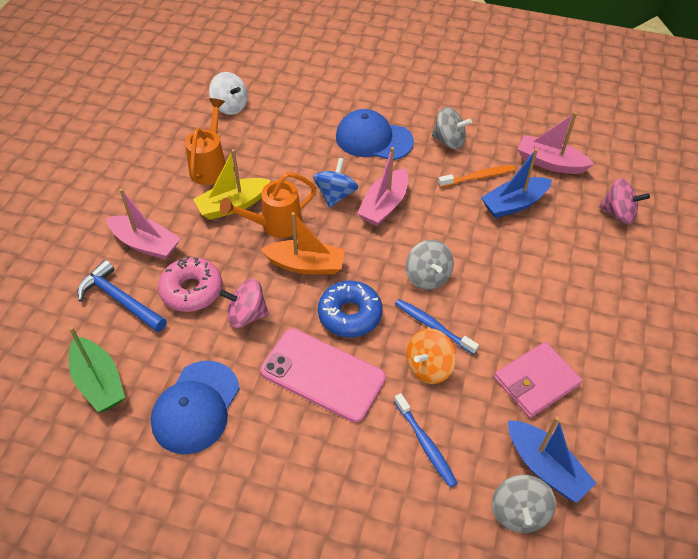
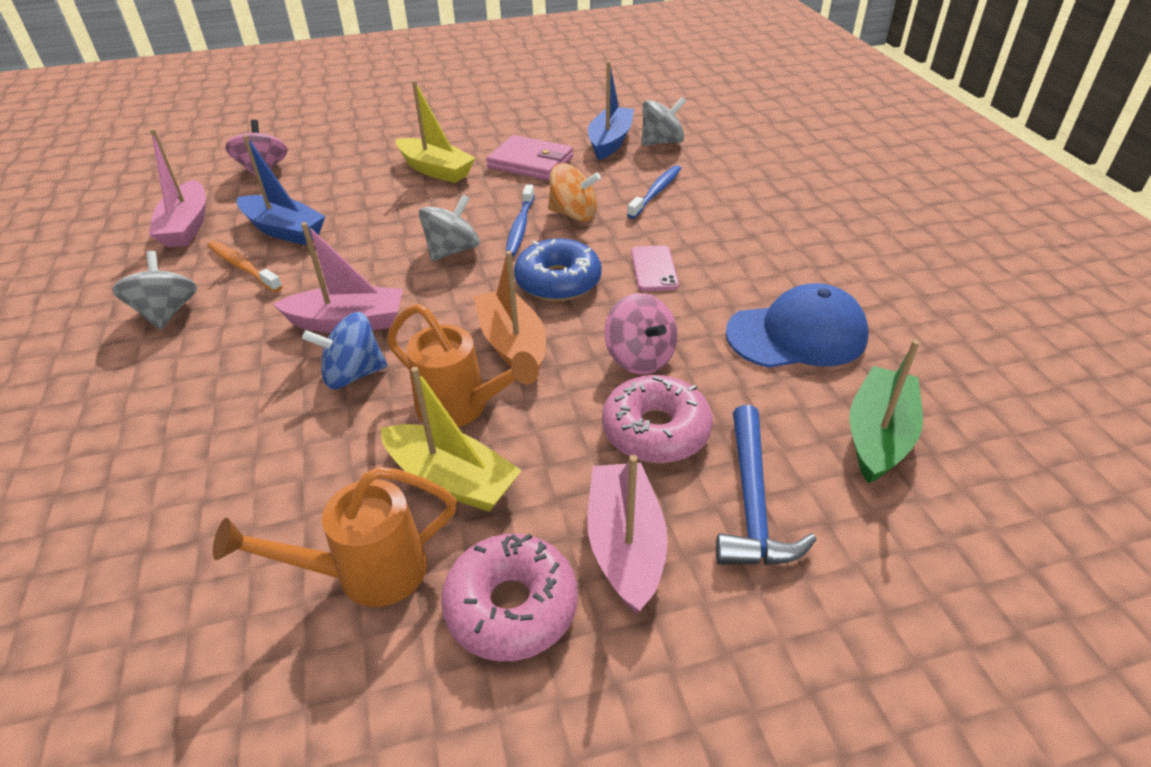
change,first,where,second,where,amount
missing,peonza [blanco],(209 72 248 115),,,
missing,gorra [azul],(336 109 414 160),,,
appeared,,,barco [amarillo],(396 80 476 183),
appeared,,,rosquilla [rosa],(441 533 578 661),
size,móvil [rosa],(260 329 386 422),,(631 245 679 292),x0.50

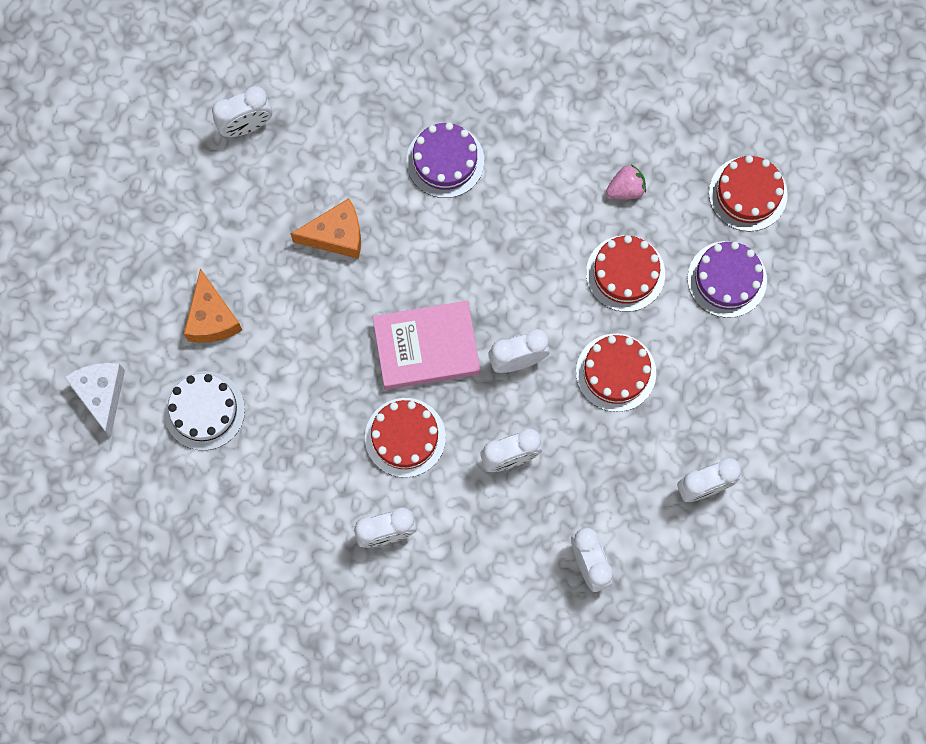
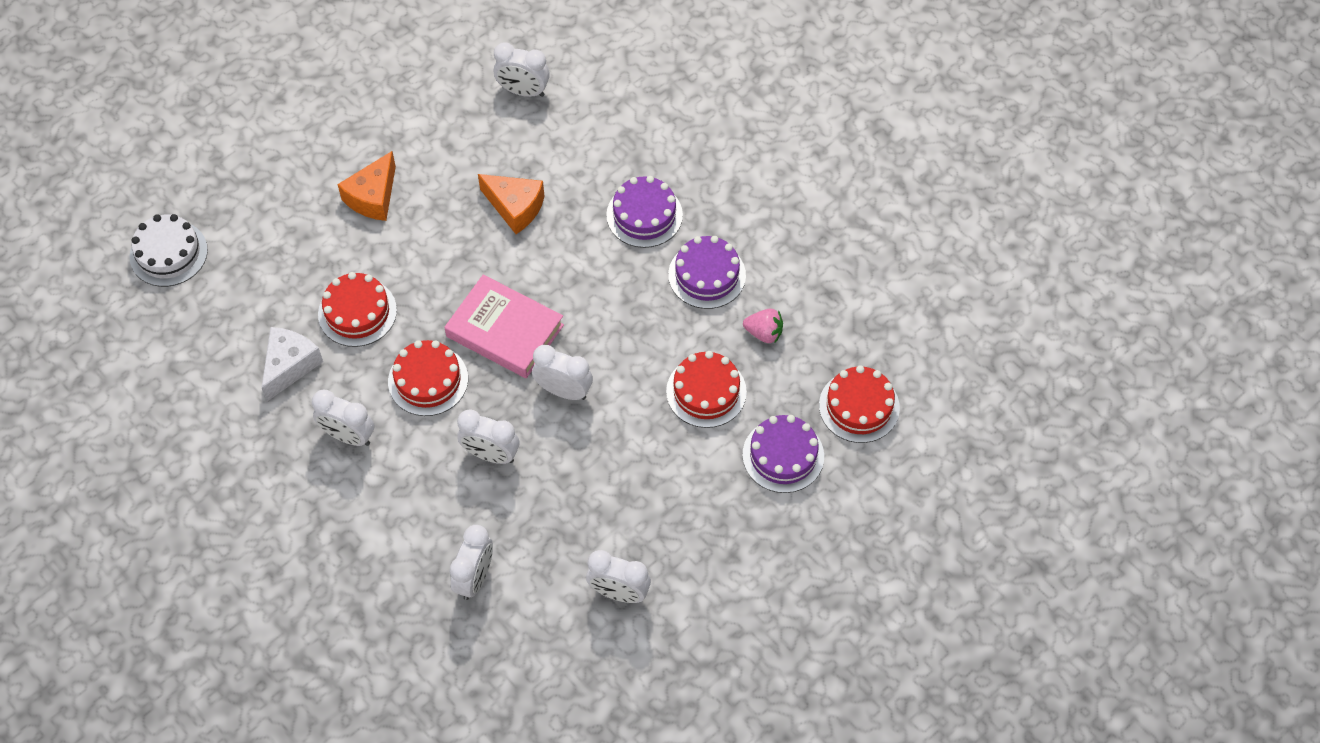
change,first,where,second,where,amount
appeared,,,tarta [morado],(668 236 746 309),
relocated,queso [blanco],(64 363 125 437),,(262 327 323 401),
relocated,tarta [blanco],(164 371 245 451),,(130 214 208 287),
relocated,tarta [rojo],(576 334 656 412),,(318 272 397 347),

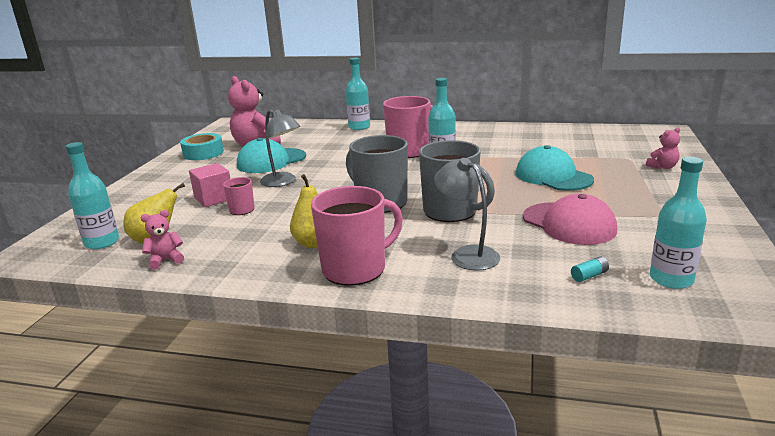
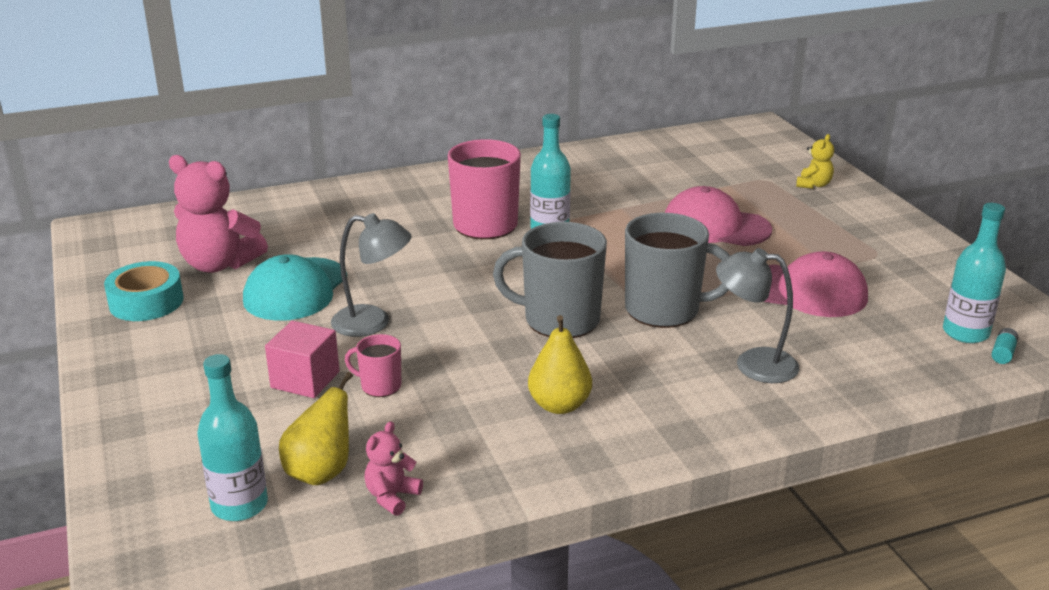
change,first,where,second,where,amount
missing,taza [rosa],(311 186 403 286),,,
missing,botella [turquesa],(346 57 370 130),,,
relocated,pila [turquesa],(571 256 609 282),,(992 328 1018 364),
colour,gorra [turquesa],(516 145 594 191),gorra [rosa],(665 186 772 246),
colour,osito [rosa],(646 127 680 169),osito [amarillo],(796 134 834 189),

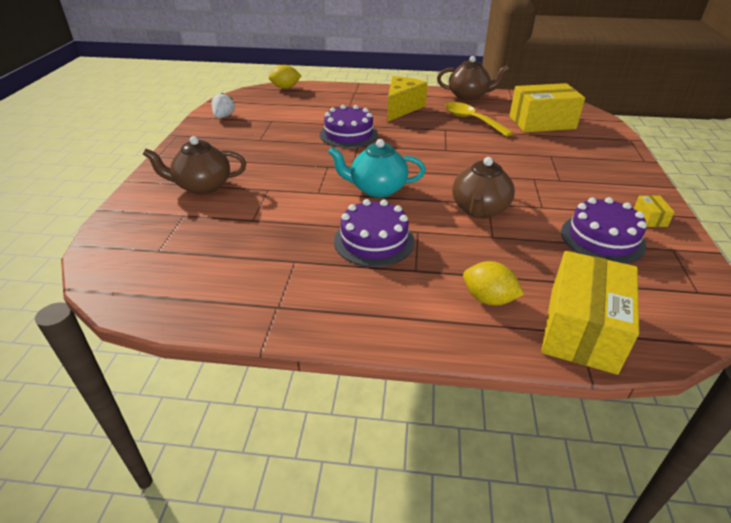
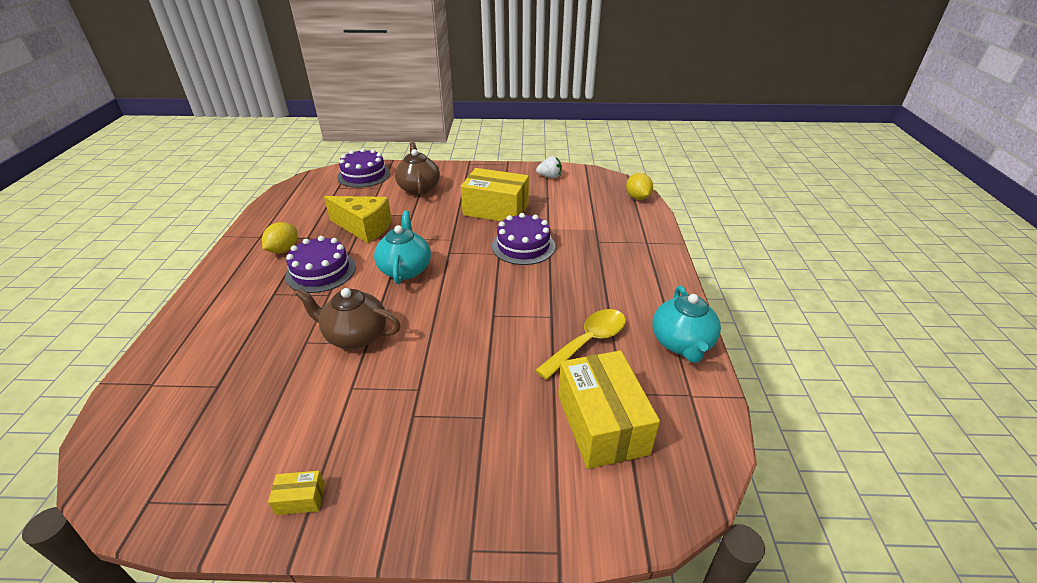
change,first,where,second,where,amount
relocated,queso [amarillo],(387 76 428 122),,(324 196 392 243),
relocated,limón [amarillo],(463 261 524 305),,(262 222 298 254),
relocated,caja [amarillo],(541 251 639 375),,(461 168 529 221),
relocated,tarta [morado],(561 197 647 264),,(337 148 390 188),
colour,tetera [marrón],(437 56 509 101),tetera [turquesa],(652 285 721 363),

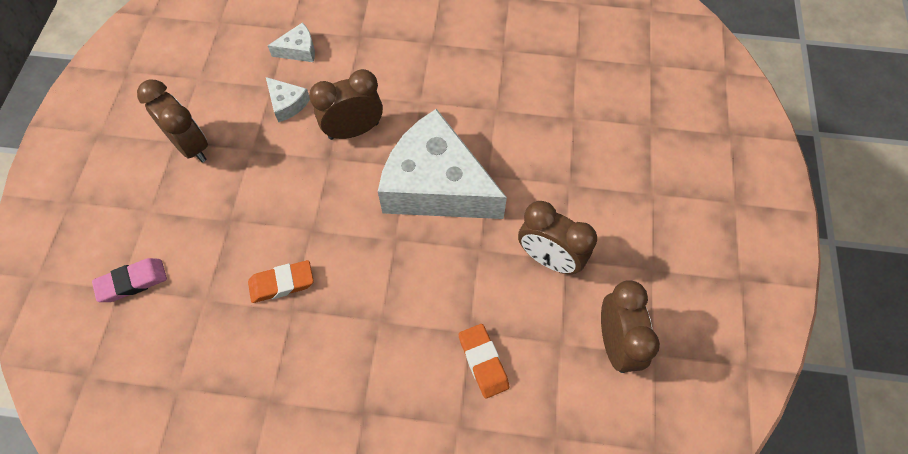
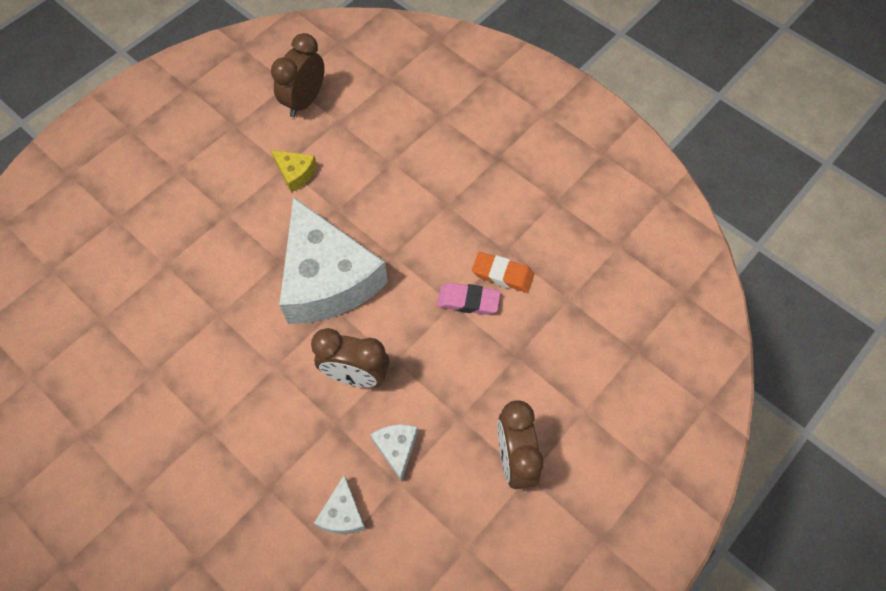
change,first,where,second,where,amount
missing,goma de borrar [naranja],(459 324 509 399),,,
relocated,goma de borrar [rosa],(92 258 167 302),,(437 283 501 315),
exchanged,despertador [marrón],(518 201 597 274),queso [amarillo],(271 150 317 193),
spun,queso [blanco],(268 22 315 62),,(314 475 366 534),105 degrees counterclockwise

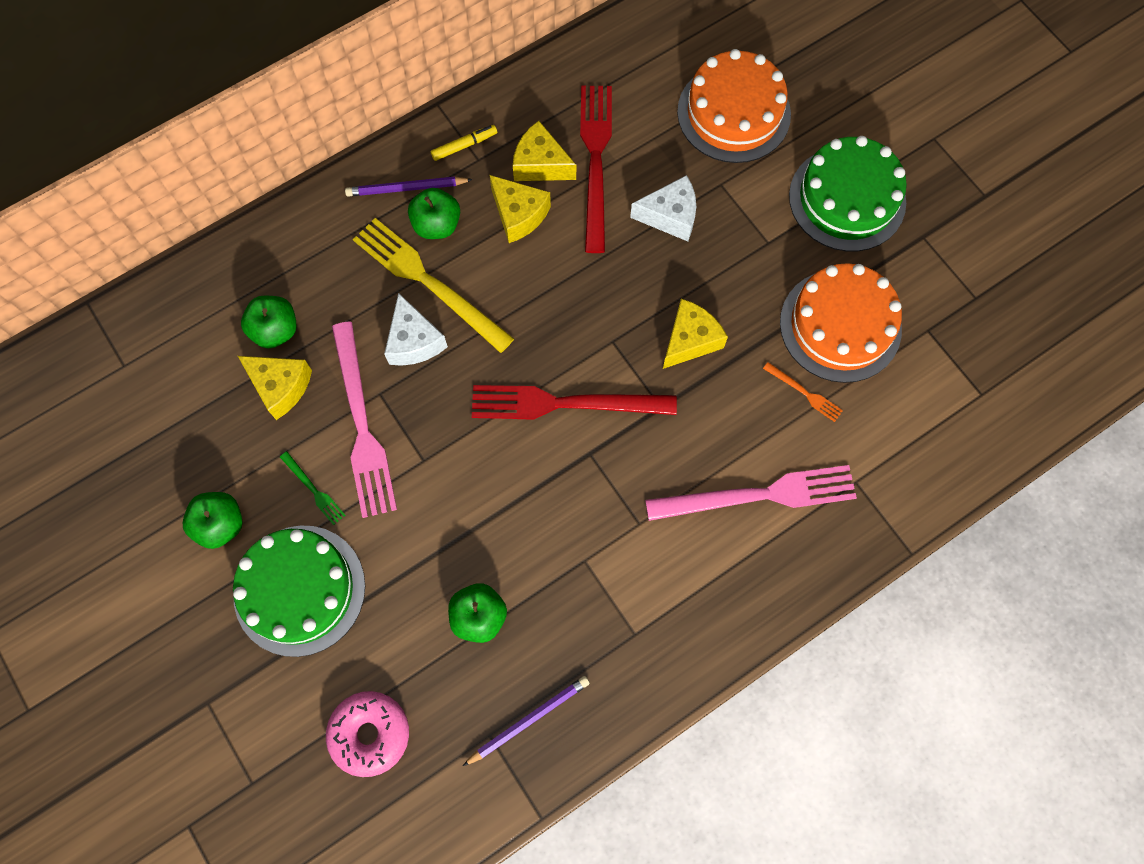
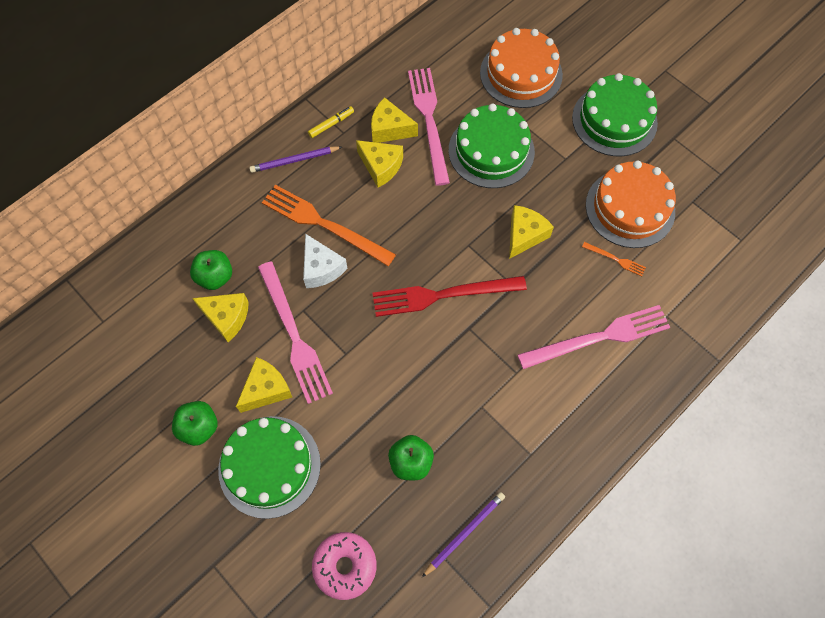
change,first,where,second,where,amount
missing,manzana [verde],(408 188 460 239),,,
exchanged,tenedor [verde],(280 451 345 525),queso [amarillo],(236 357 292 413),
exchanged,queso [blanco],(630 175 696 241),tarta [verde],(449 104 535 188),
colour,tenedor [amarillo],(353 218 514 353),tenedor [naranja],(262 185 396 266),
colour,tenedor [rojo],(580 86 612 253),tenedor [rosa],(408 68 450 186),

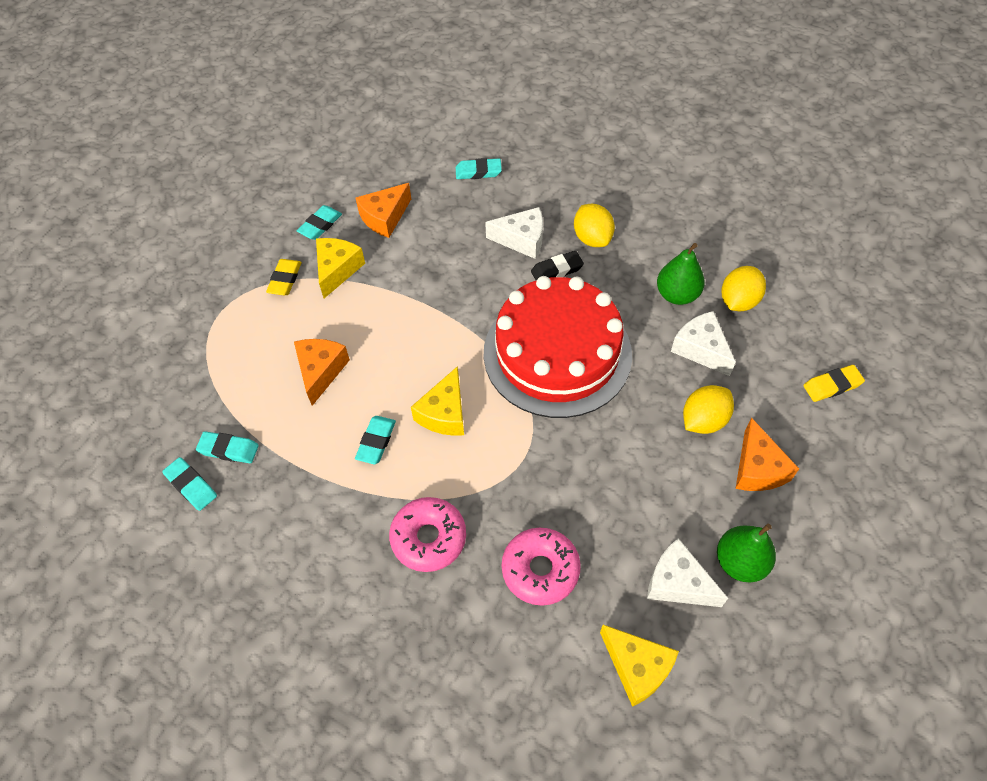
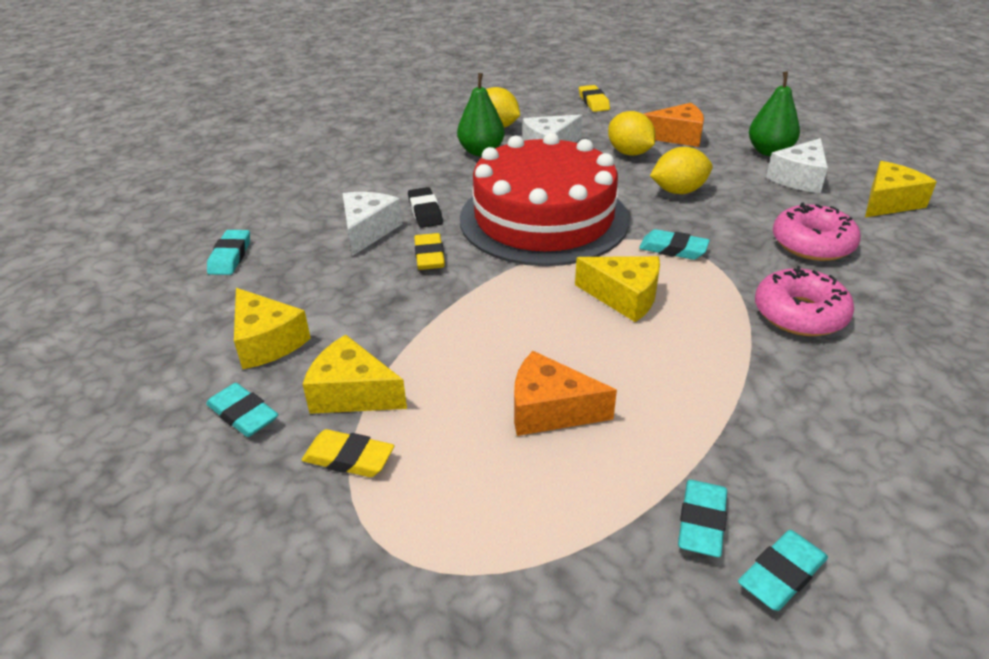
change,first,where,second,where,amount
appeared,,,goma de borrar [amarillo],(414 233 445 270),
relocated,goma de borrar [turquesa],(355 416 396 464),,(639 229 710 260),
relocated,limón [amarillo],(574 204 615 247),,(650 147 713 194),
colour,queso [naranja],(356 183 411 238),queso [amarillo],(234 288 311 369),

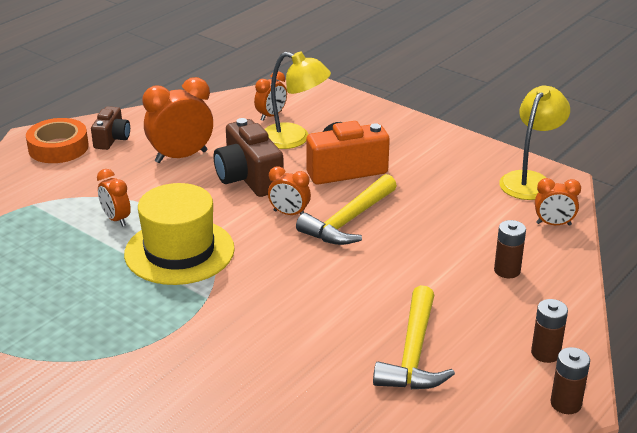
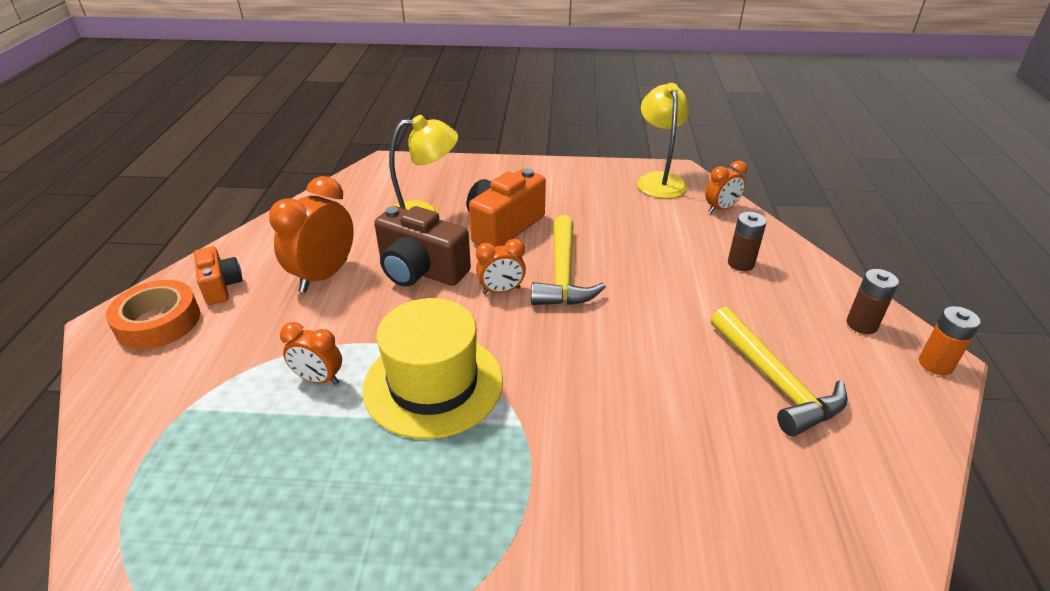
change,first,where,second,where,amount
missing,despertador [naranja],(254 71 287 121),,,
colour,cámara [marrón],(91 106 130 150),cámara [naranja],(194 246 243 305),
colour,pila [marrón],(551 347 590 414),pila [naranja],(919 306 981 375),

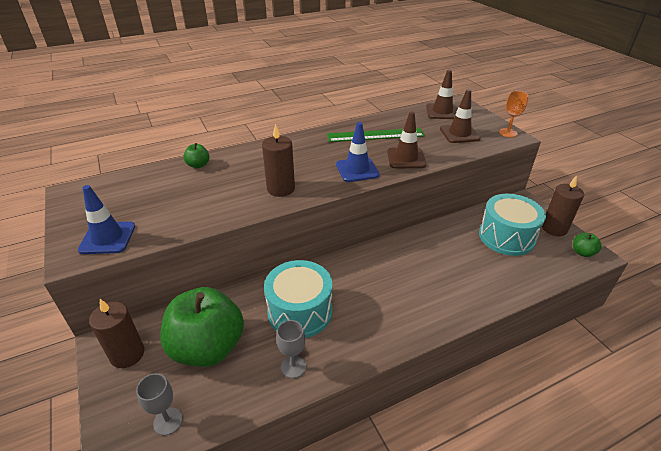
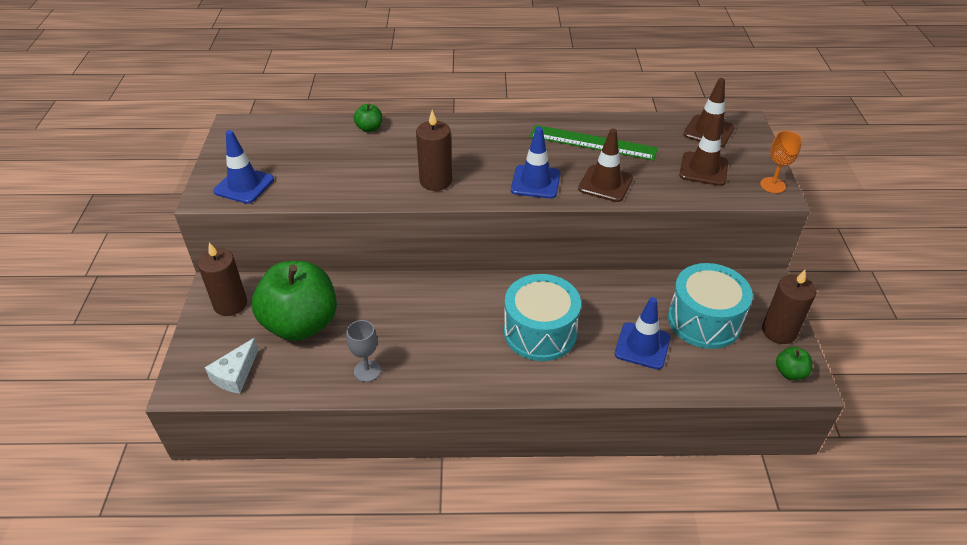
change,first,where,second,where,amount
appeared,,,cono de tráfico [azul],(615 297 671 369),
relocated,tambor [turquesa],(264 260 332 338),,(504 274 581 361),
exchanged,copa [gris],(136 373 183 435),queso [blanco],(205 338 259 394),

